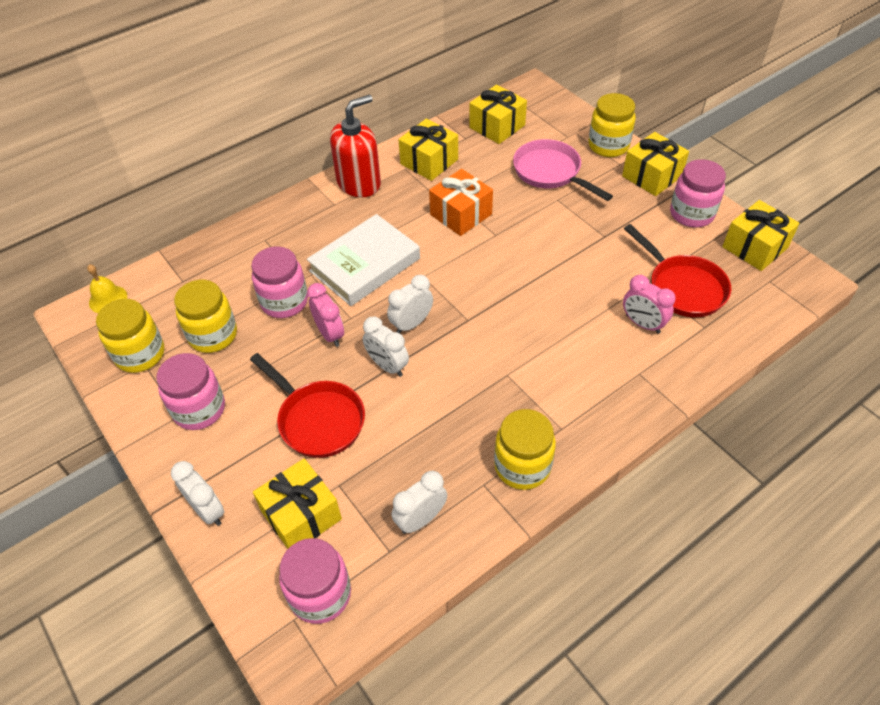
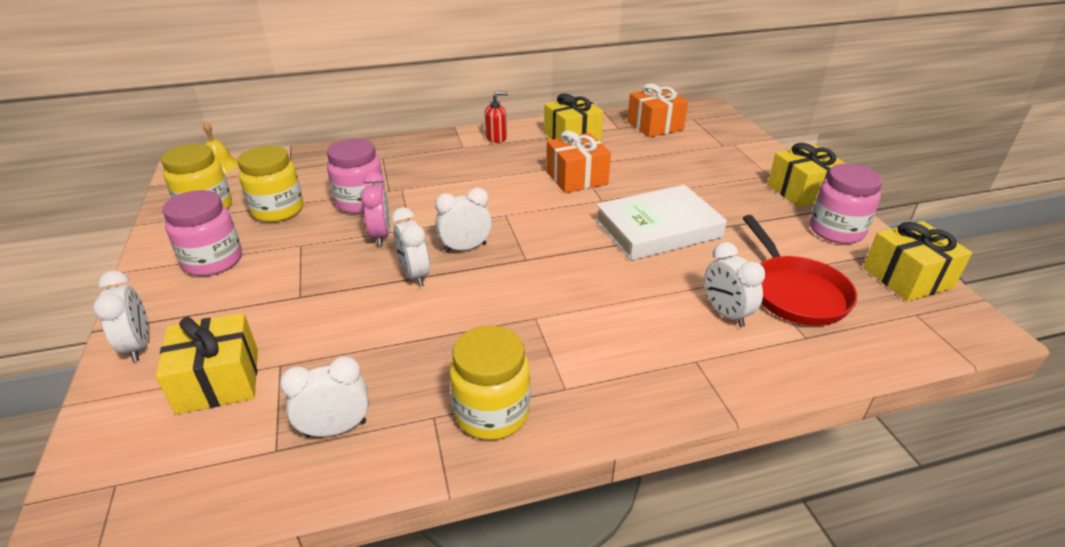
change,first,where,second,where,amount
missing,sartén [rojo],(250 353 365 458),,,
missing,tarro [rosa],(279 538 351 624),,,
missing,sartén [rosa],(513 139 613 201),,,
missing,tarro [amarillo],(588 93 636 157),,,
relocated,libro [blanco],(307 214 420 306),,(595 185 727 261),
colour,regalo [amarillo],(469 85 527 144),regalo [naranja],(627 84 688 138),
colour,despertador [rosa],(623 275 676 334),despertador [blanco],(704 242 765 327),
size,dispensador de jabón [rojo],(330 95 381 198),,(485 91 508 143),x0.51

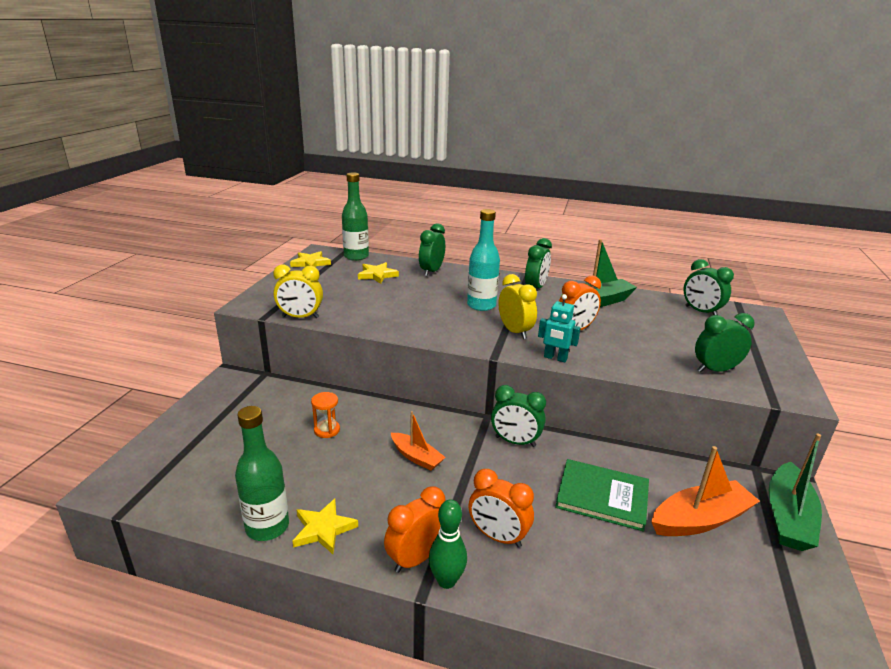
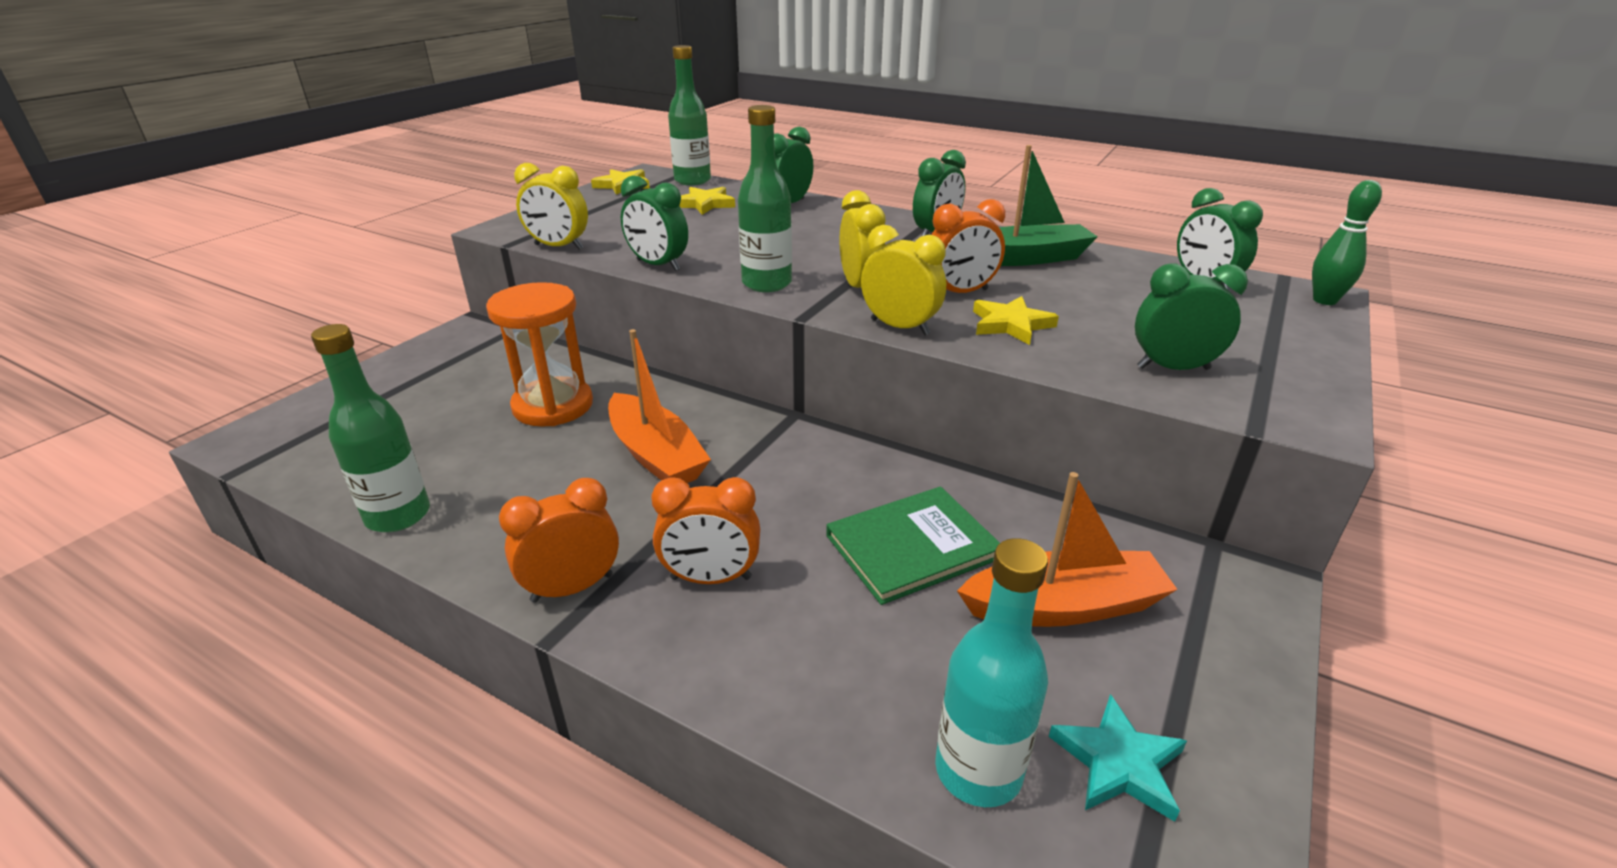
change,first,where,second,where,amount
missing,barco [verde],(768 433 822 551),,,
appeared,,,botella [verde],(738 105 792 292),
appeared,,,estrella [turquesa],(1048 694 1187 822),
relocated,estrella [amarillo],(293 499 358 554),,(973 296 1059 345),
relocated,bolo [verde],(429 500 467 589),,(1312 180 1382 305),
relocated,botella [turquesa],(467 209 500 311),,(935 538 1048 807),
relocated,despertador [verde],(491 385 546 447),,(621 175 688 271),
exchanged,robot [turquesa],(538 294 581 362),despertador [amarillo],(861 225 946 335),
spun,despertador [naranja],(469 469 534 548),,(652 477 760 584),45 degrees counterclockwise
spun,libro [verde],(555 459 649 532),,(826 487 1000 605),60 degrees counterclockwise
size,reloj de arena [naranja],(311 392 340 438),,(486 282 593 427),x2.09
size,barco [naranja],(391 411 446 471),,(608 329 711 483),x1.63

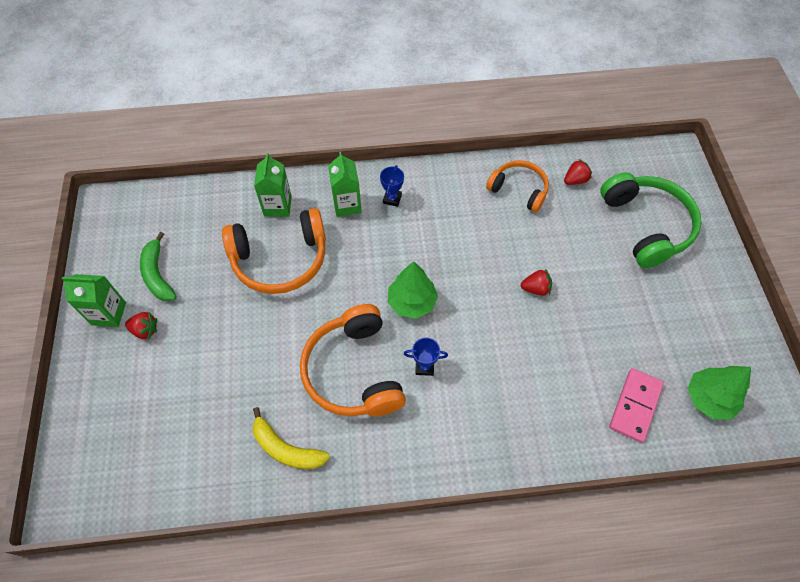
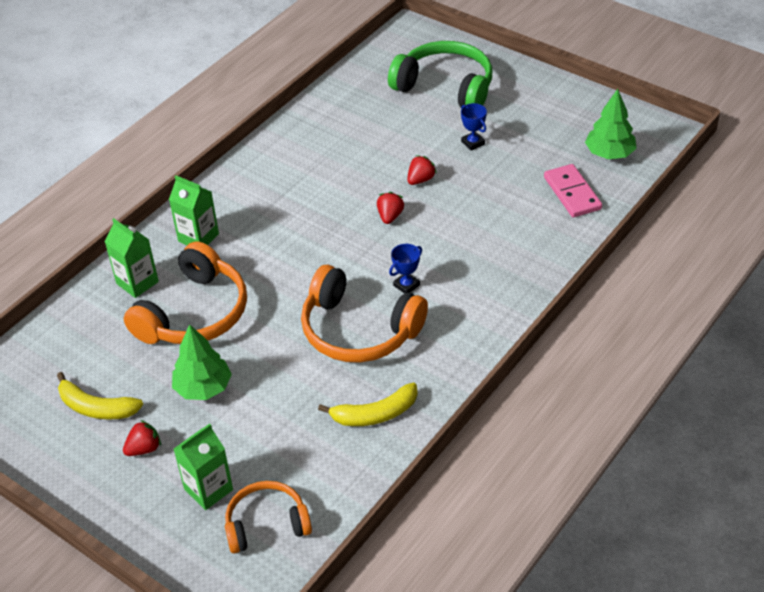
change,first,where,second,where,amount
relocated,cartón de leche [verde],(62 274 126 327),,(174 424 233 510),
relocated,trofeo [azul],(380 165 404 207),,(461 103 487 151),
relocated,árbol [verde],(388 261 438 319),,(172 324 232 400),
relocated,auriculares [naranja],(486 160 549 212),,(225 481 312 554),
relocated,fresa [rojo],(564 159 592 185),,(377 192 404 224),
colour,plátano [verde],(140 232 177 301),plátano [amarillo],(57 372 143 420),

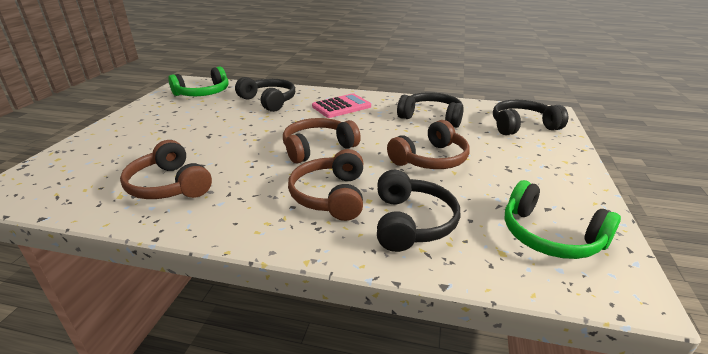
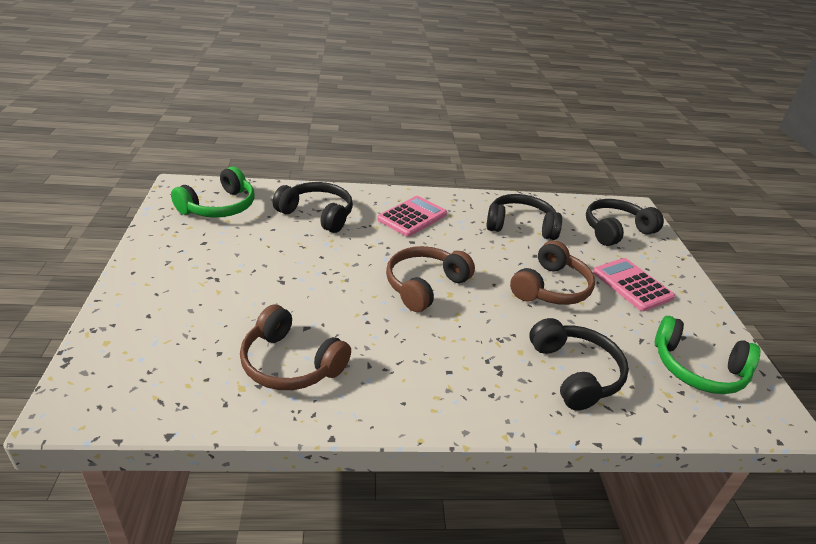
change,first,where,second,where,amount
missing,auriculares [marrón],(288 149 363 221),,,
appeared,,,calculadora [rosa],(593 258 675 311),

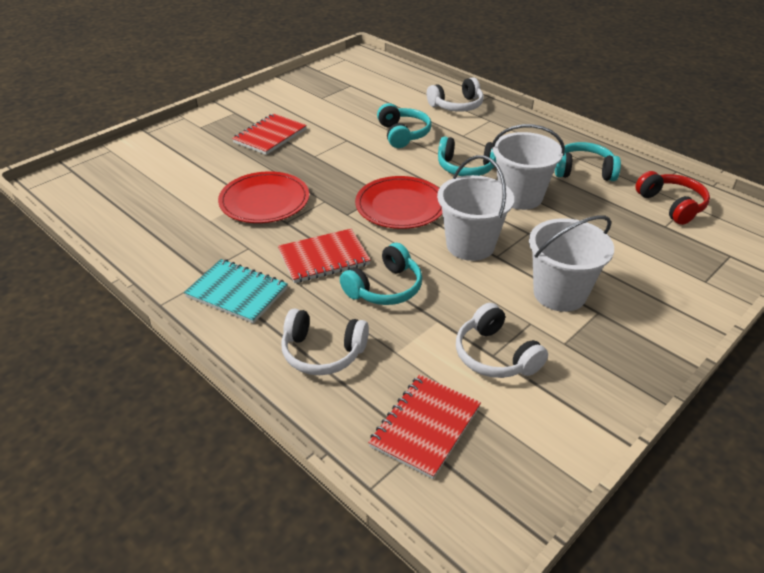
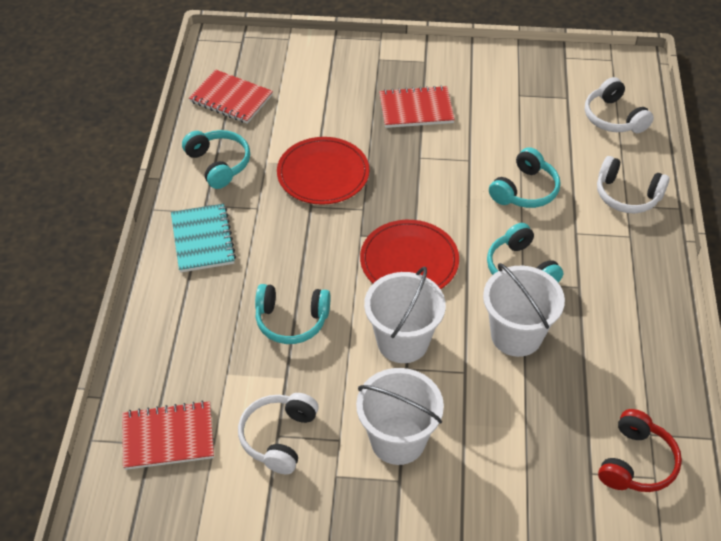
change,first,where,second,where,amount
relocated,cuaderno [rojo],(278 229 371 283),,(189 69 273 124),
relocated,auriculares [blanco],(281 308 369 375),,(585 77 654 133),
relocated,auriculares [turquesa],(555 142 621 181),,(182 130 250 189),

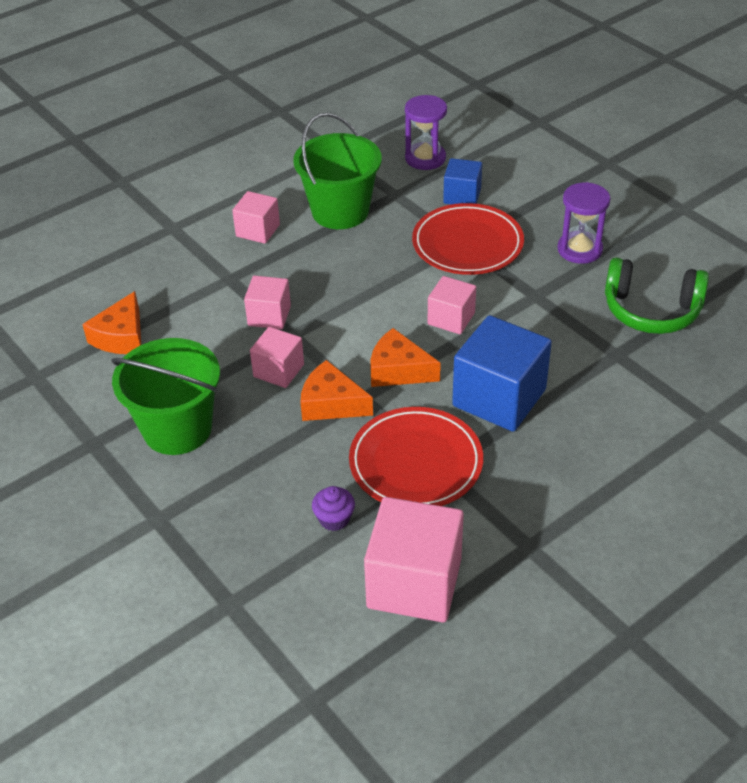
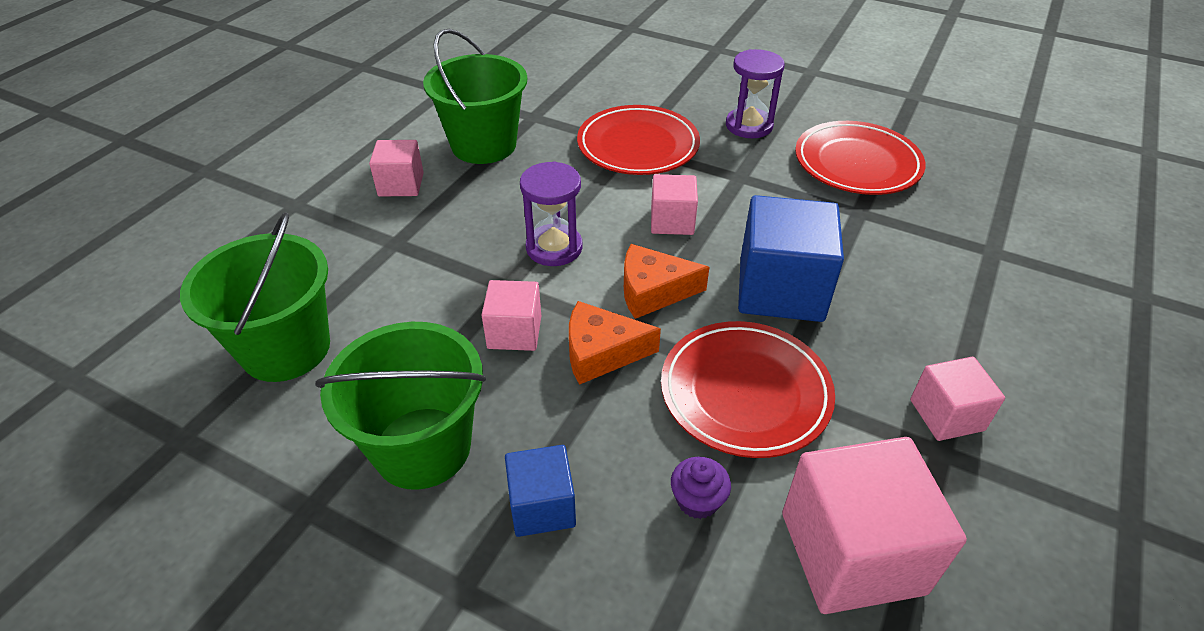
change,first,where,second,where,amount
relocated,cubo [rosa],(244 276 291 329),,(910 357 1005 441),
relocated,reloj de arena [morado],(405 95 447 170),,(520 162 583 266),
relocated,cubo [azul],(443 158 482 205),,(505 445 576 537),
exchanged,queso [naranja],(82 291 141 354),balde [verde],(180 212 330 382),
exchanged,auriculares [verde],(605 257 709 334),plato [rojo],(795 121 926 195),

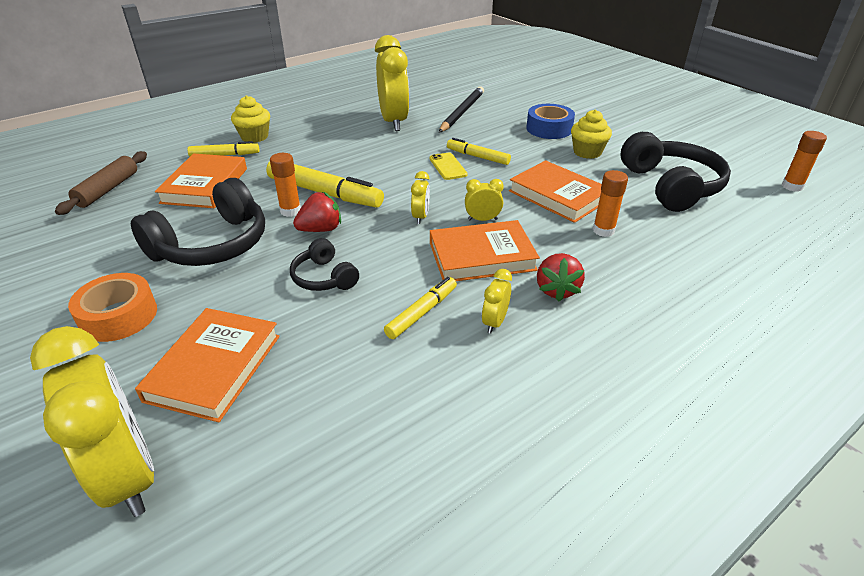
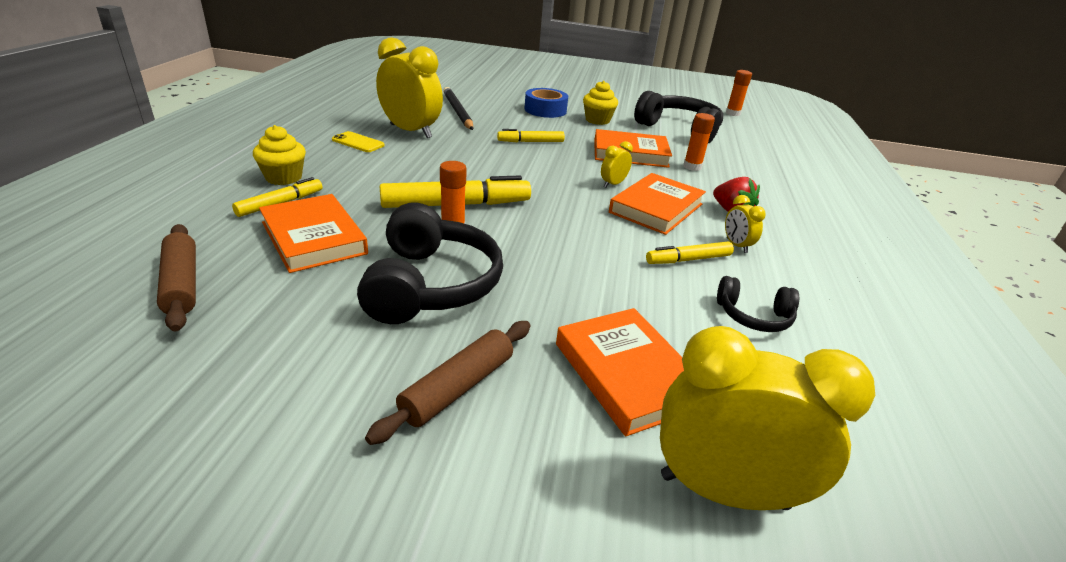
change,first,where,second,where,amount
missing,fresa [rojo],(293 192 341 232),,,
missing,despertador [amarillo],(411 171 430 224),,,
relocated,auriculares [negro],(290 238 359 291),,(717 276 799 332),
relocated,móvil [amarillo],(430 153 467 180),,(332 131 385 152),
exchanged,cinta adhesiva [naranja],(68 273 157 342),rodillo [marrón],(365 321 531 445),
spun,rotulador [amarillo],(384 277 457 339),,(646 241 734 264),105 degrees counterclockwise

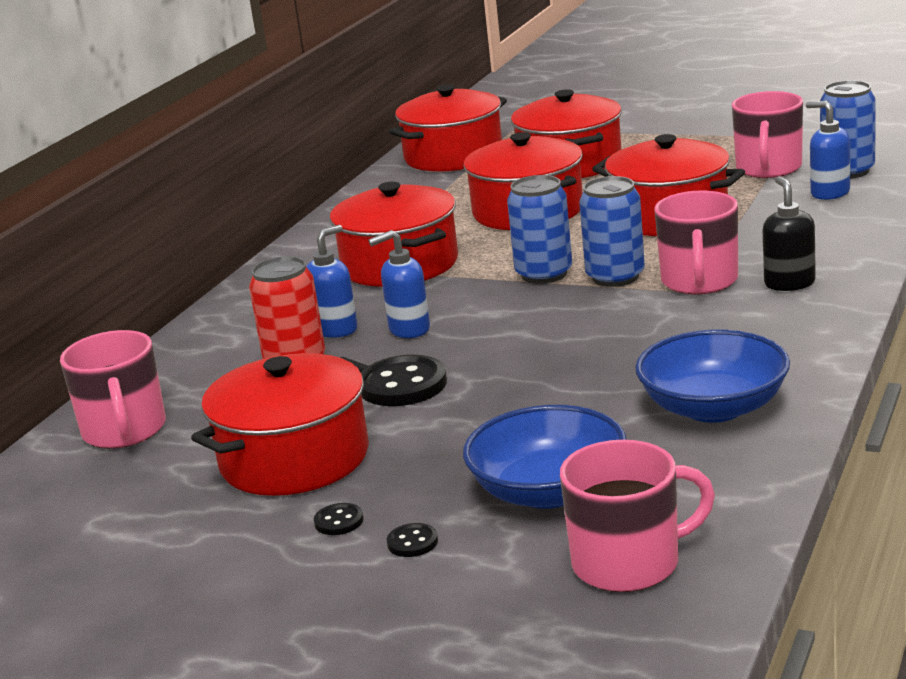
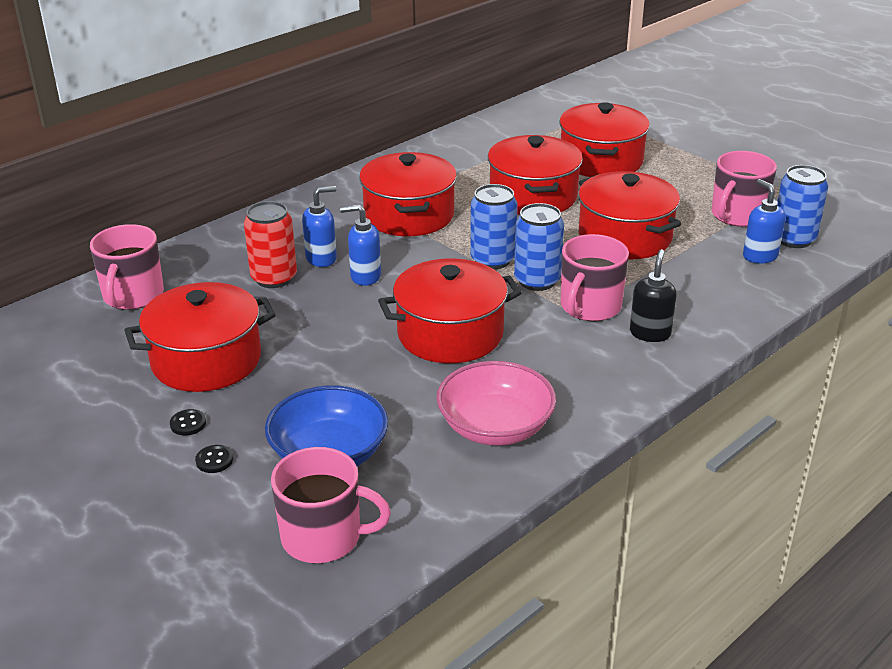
change,first,where,second,where,amount
missing,botón [negro],(361 355 447 406),,,
relocated,olla [rojo],(389 84 507 172),,(378 258 522 363),
colour,cuenco [azul],(635 330 790 423),cuenco [rosa],(437 361 556 446),

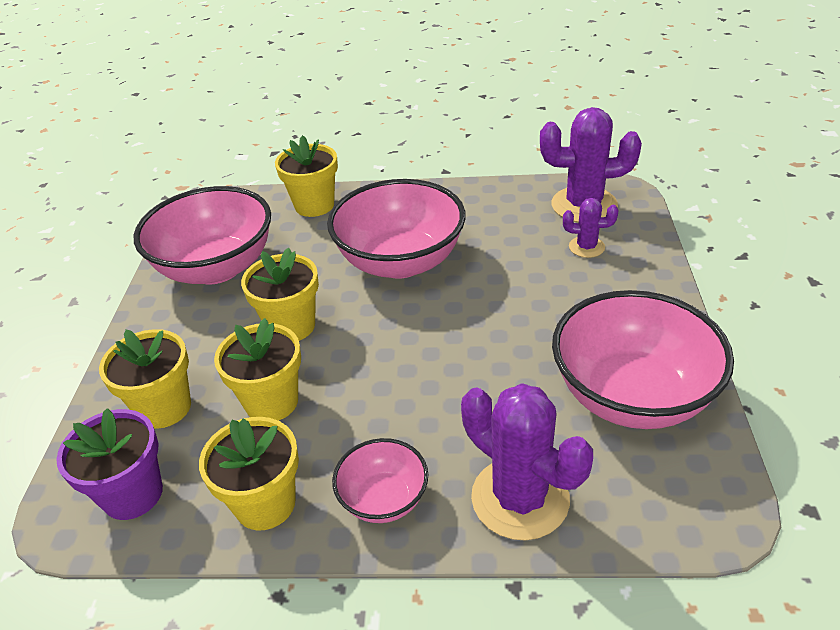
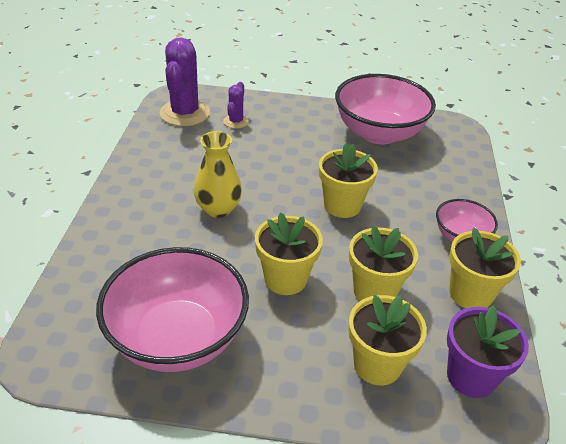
change,first,where,second,where,amount
missing,cactus [morado],(461 383 593 541),,,
relocated,maceta [amarillo],(275 135 338 217),,(319 143 378 218),
exchanged,cuenco [rosa],(327 179 466 279),florero [amarillo],(194 131 242 218),

